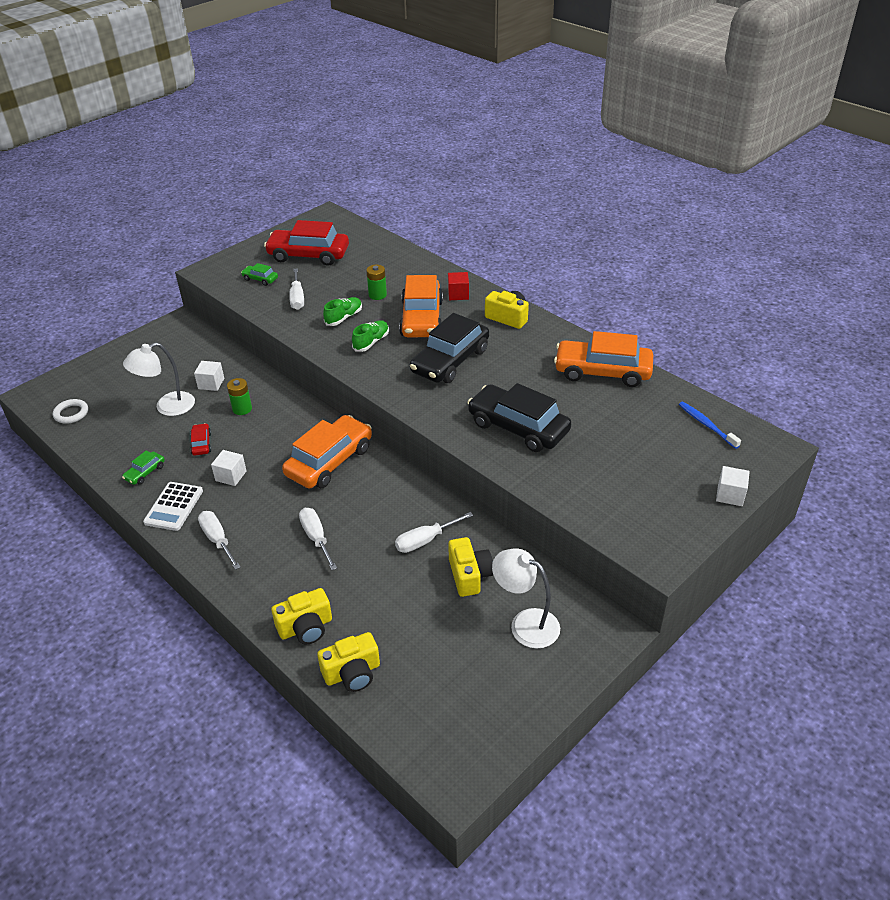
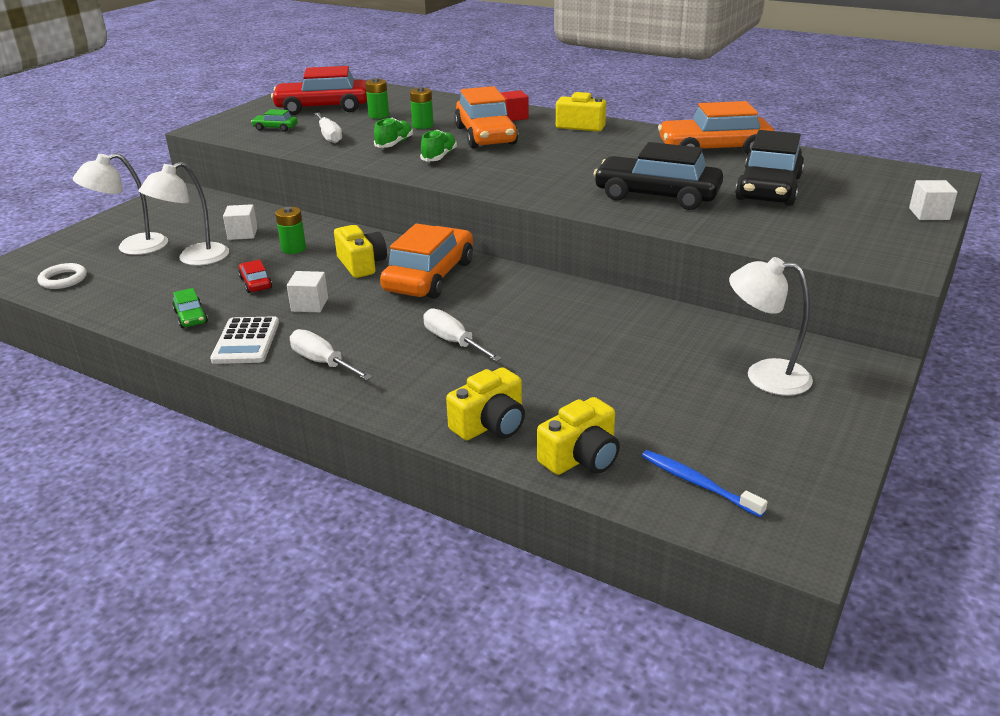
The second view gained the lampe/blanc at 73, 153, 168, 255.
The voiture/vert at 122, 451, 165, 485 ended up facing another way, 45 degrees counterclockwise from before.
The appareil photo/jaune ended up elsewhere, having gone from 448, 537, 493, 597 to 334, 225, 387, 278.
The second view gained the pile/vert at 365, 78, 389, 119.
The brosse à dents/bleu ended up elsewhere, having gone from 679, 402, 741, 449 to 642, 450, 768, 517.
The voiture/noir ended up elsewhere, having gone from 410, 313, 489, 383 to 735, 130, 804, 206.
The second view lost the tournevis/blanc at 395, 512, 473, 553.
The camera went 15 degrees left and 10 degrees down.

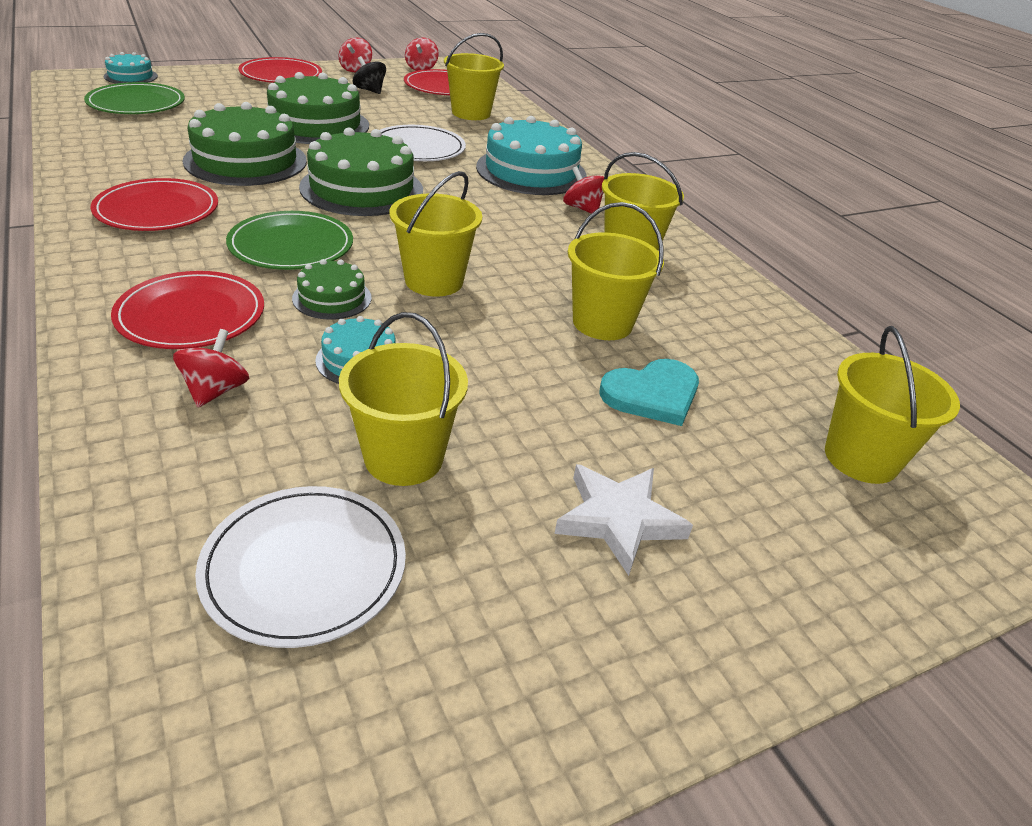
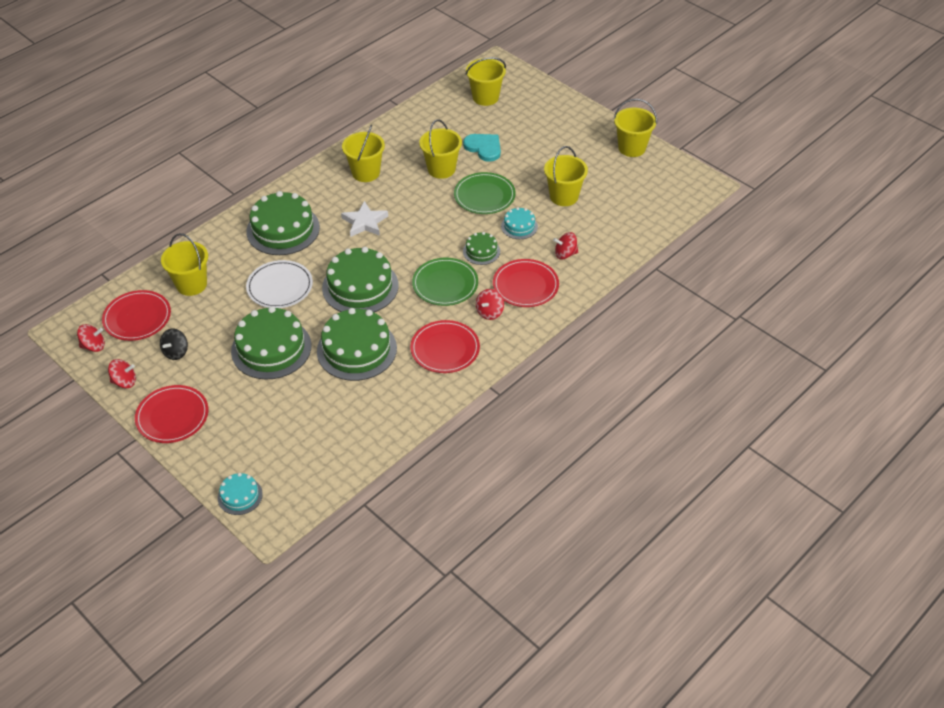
What was the gâteau/turquoise at 476, 116, 587, 195 turned into the gâteau/vert at 246, 191, 320, 255.
The étoile/blanc ended up elsewhere, having gone from 555, 464, 693, 576 to 341, 201, 388, 237.
The assiette/vert ended up elsewhere, having gone from 84, 82, 185, 114 to 454, 172, 516, 214.
The toupie/rouge ended up elsewhere, having gone from 563, 166, 604, 214 to 476, 289, 504, 320.
The seau/jaune ended up elsewhere, having gone from 389, 171, 482, 296 to 614, 99, 657, 157.
The second view lost the assiette/blanc at 195, 486, 406, 648.
The camera went 105 degrees left and 10 degrees up.

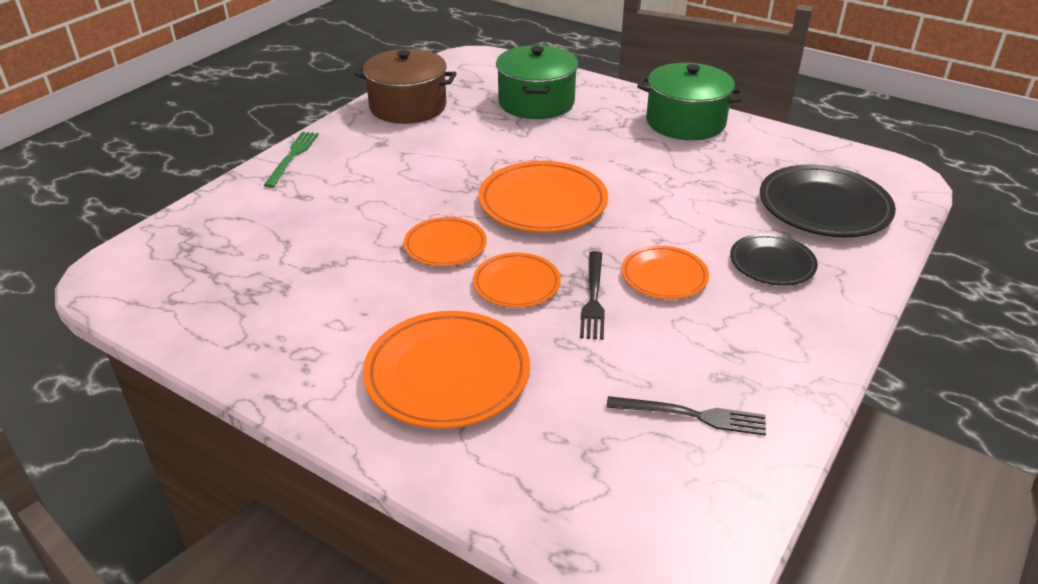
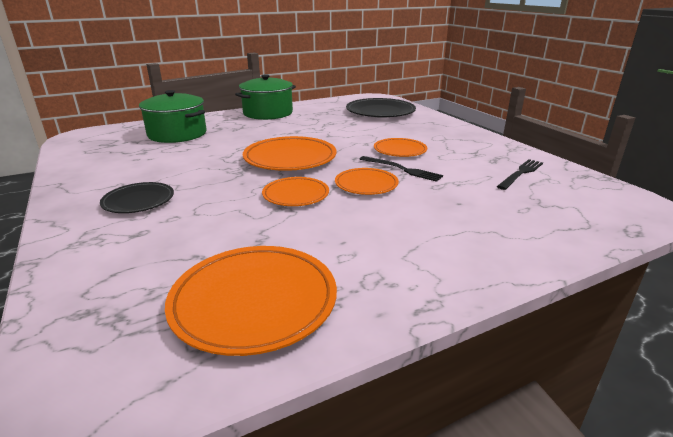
The assiette/noir ended up elsewhere, having gone from 730, 234, 818, 286 to 100, 182, 174, 213.
The assiette/orange ended up elsewhere, having gone from 363, 311, 530, 429 to 165, 246, 337, 356.
The second view lost the fourchette/vert at 263, 132, 319, 188.
The second view lost the marmite/marron at 354, 49, 457, 124.
The camera went 60 degrees left and 10 degrees down.

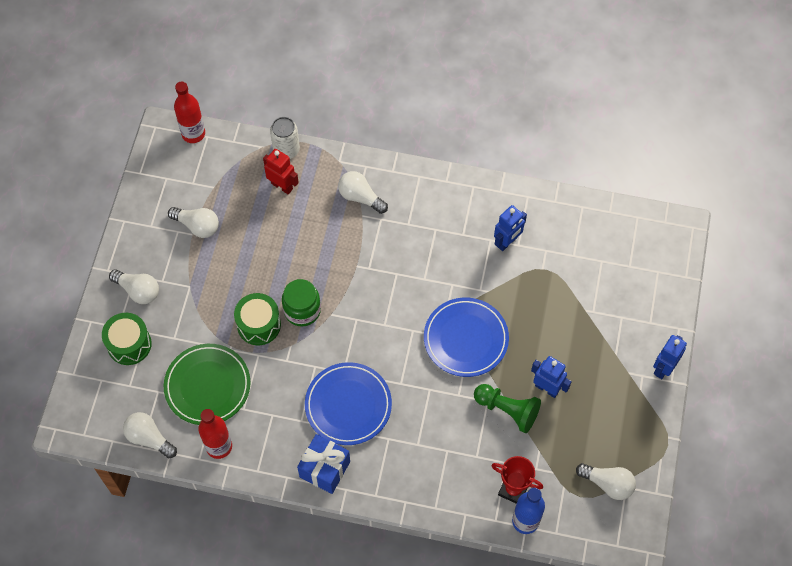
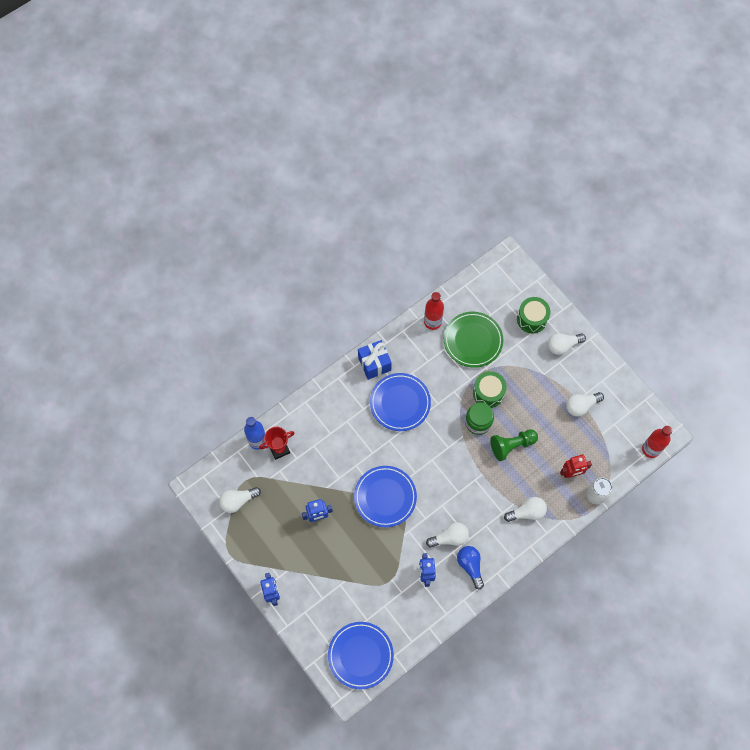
The second view gained the assiette/bleu at 328, 622, 394, 689.
The ampoule/blanc ended up elsewhere, having gone from 123, 412, 177, 458 to 426, 522, 469, 548.
The second view gained the ampoule/bleu at 457, 546, 484, 589.
The pion/vert ended up elsewhere, having gone from 474, 384, 541, 433 to 490, 429, 538, 461.
The camera went 130 degrees right and 5 degrees up.

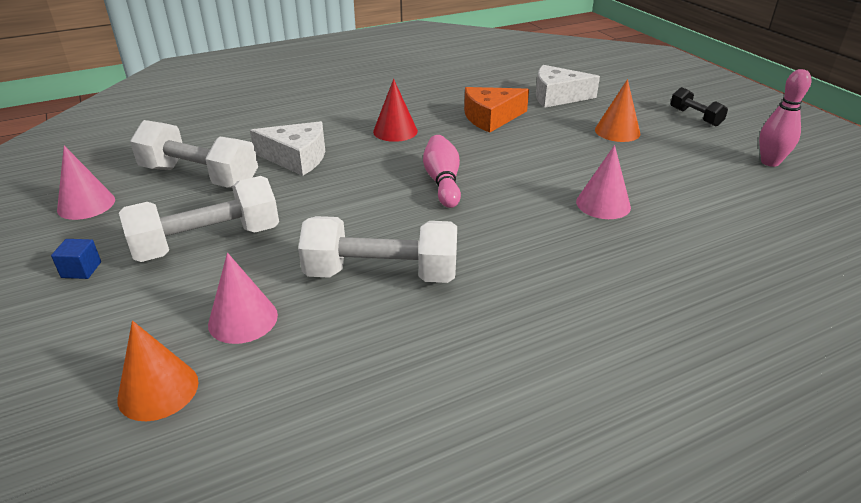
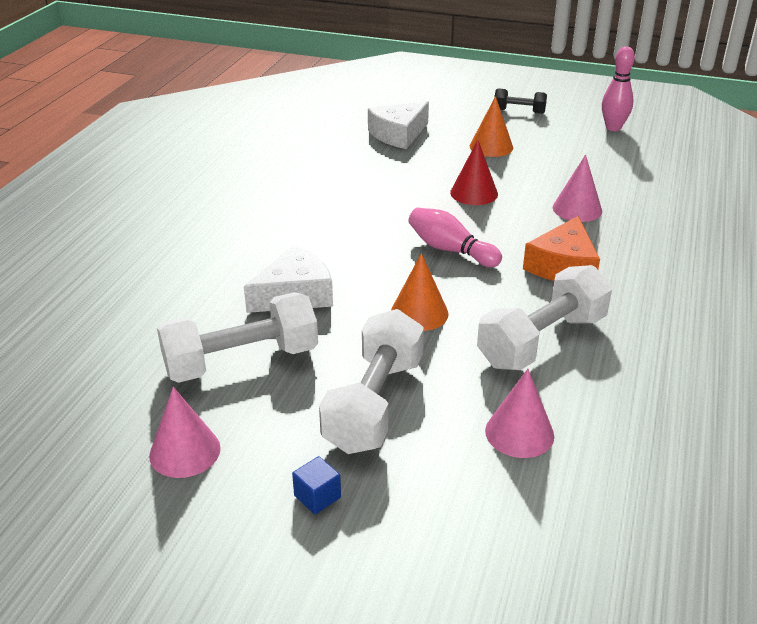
The cône/orange ended up elsewhere, having gone from 118, 321, 199, 421 to 391, 253, 449, 331.
The cône/rouge ended up elsewhere, having gone from 373, 79, 418, 142 to 450, 140, 498, 205.
The fromage/orange ended up elsewhere, having gone from 464, 87, 529, 133 to 523, 216, 600, 281.
The camera went 45 degrees left and 0 degrees up.

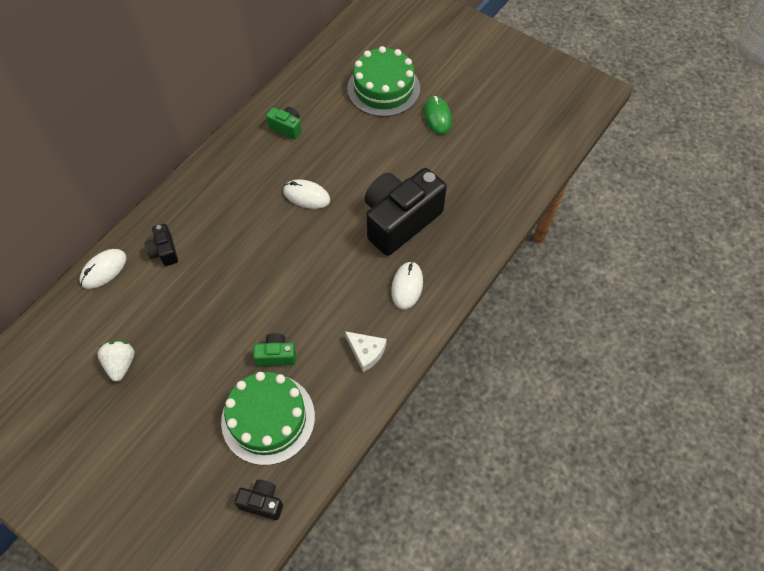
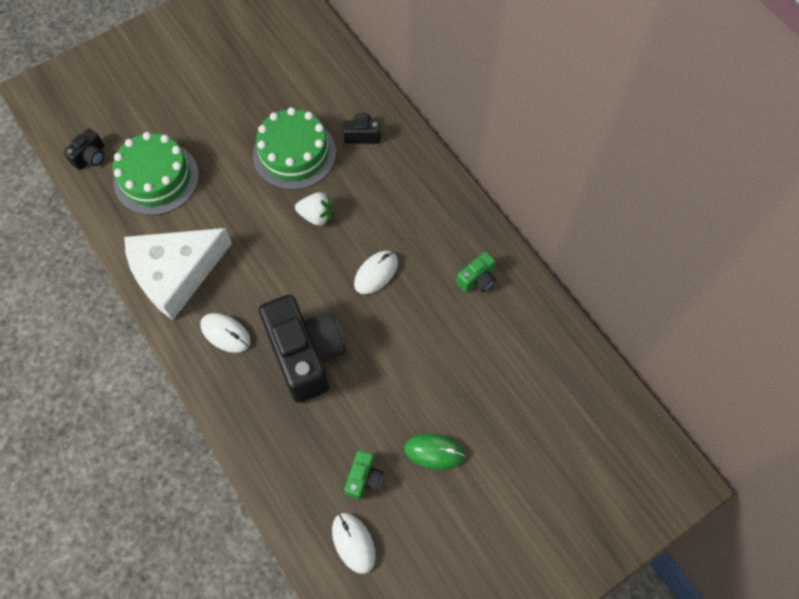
The size of the fromage/blanc at 345, 331, 386, 372 changed by a factor of 2.36.
The gâteau/vert ended up elsewhere, having gone from 347, 46, 420, 117 to 253, 107, 336, 190.
The fraise/blanc ended up elsewhere, having gone from 98, 340, 135, 381 to 295, 192, 333, 226.
The souris/blanc ended up elsewhere, having gone from 80, 249, 126, 289 to 332, 513, 376, 574.
The appareil photo/vert ended up elsewhere, having gone from 253, 333, 296, 366 to 344, 450, 383, 500.
The camera went 110 degrees right and 5 degrees up.

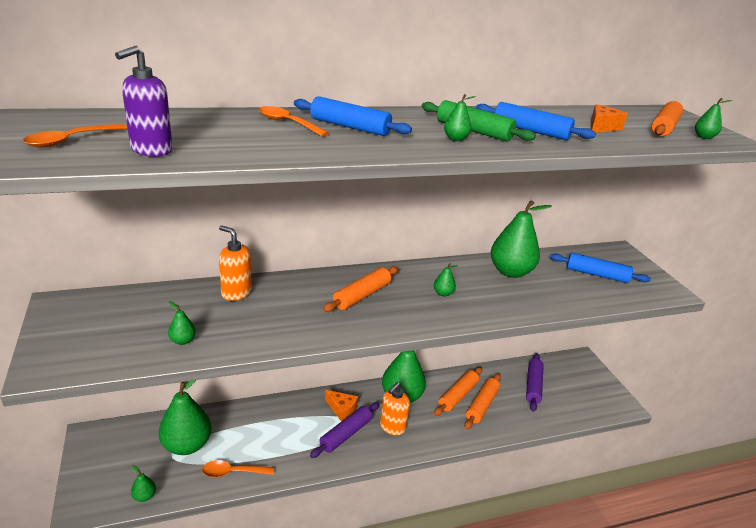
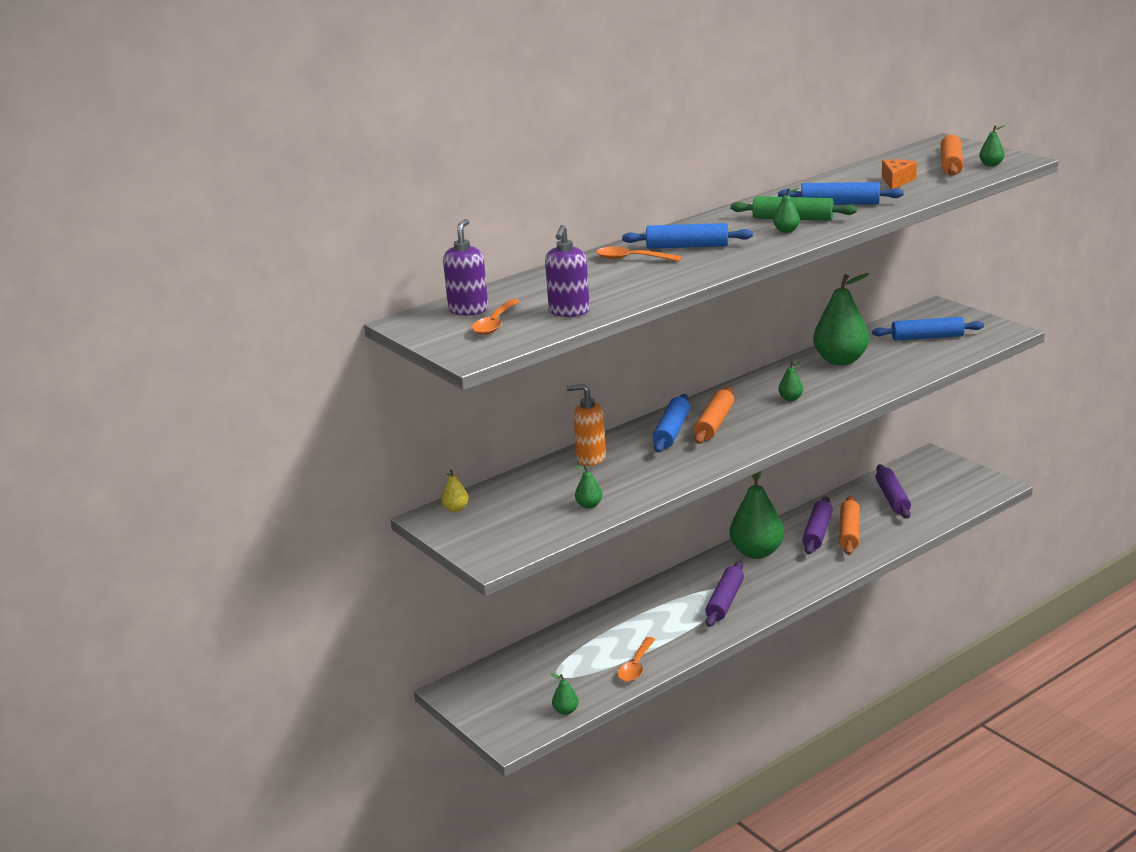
The second view gained the poire/jaune at 441, 469, 469, 512.
The second view gained the distributeur de savon/violet at 443, 219, 488, 316.
The cuillère/orange at 202, 460, 274, 478 ended up facing another way, 45 degrees counterclockwise from before.
The second view gained the rouleau à pâtisserie/bleu at 652, 394, 690, 453.
What was the rouleau à pâtisserie/orange at 434, 367, 482, 416 turned into the rouleau à pâtisserie/violet at 802, 496, 833, 555.
The second view lost the poire/vert at 159, 380, 212, 455.
The second view lost the fromage/orange at 325, 390, 358, 421.
The second view lost the distributeur de savon/orange at 380, 382, 410, 436.
The camera went 15 degrees left and 5 degrees down.

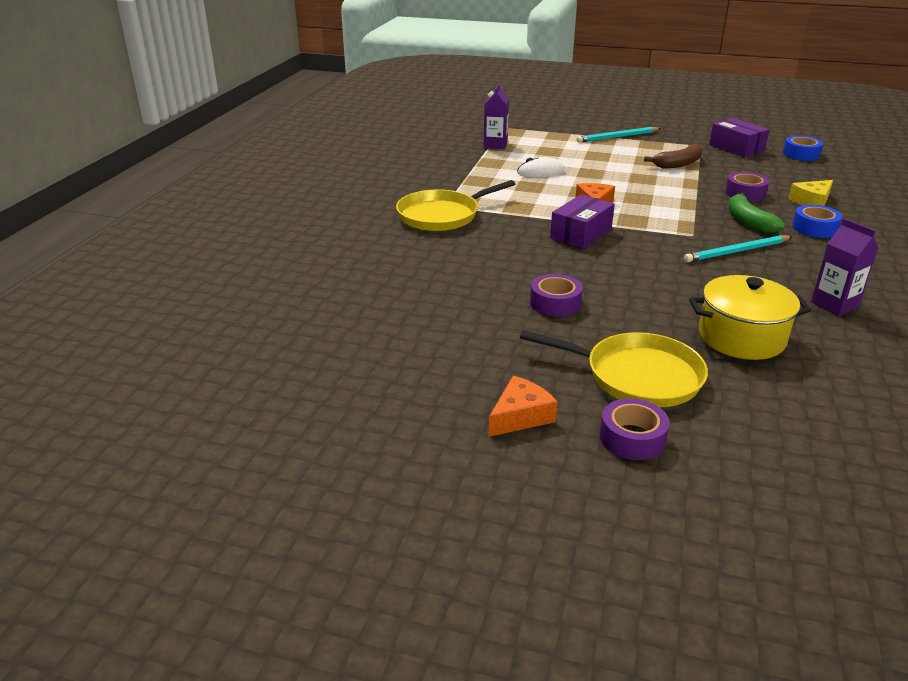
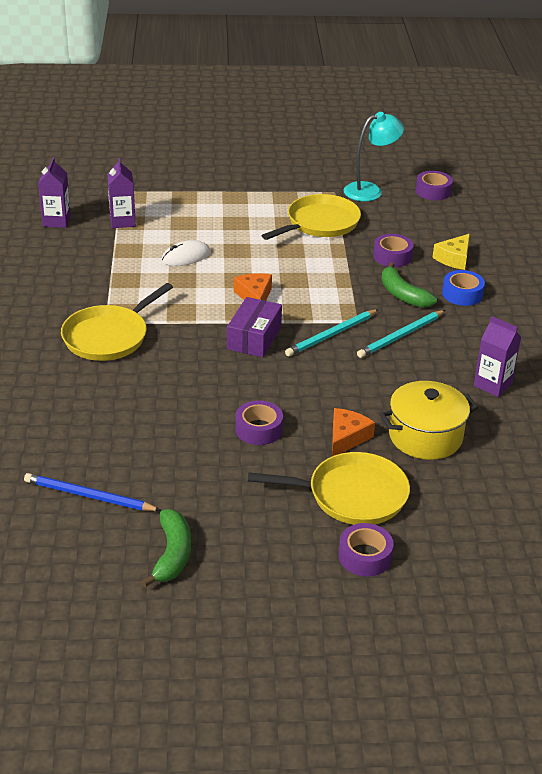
The second view gained the crayon/bleu at 24, 473, 161, 511.
The second view gained the brique de lait/violet at 38, 157, 71, 228.
The second view gained the banane/vert at 141, 509, 191, 587.
Where the banane/marron stood at 644, 143, 703, 169, the poêle/jaune came to stand at 261, 194, 361, 240.
The crayon/turquoise ended up elsewhere, having gone from 577, 127, 661, 143 to 285, 309, 379, 356.
The fromage/orange ended up elsewhere, having gone from 489, 376, 558, 437 to 332, 408, 375, 456.
Where the boîte/violet stood at 709, 118, 769, 157, the lampe/turquoise came to stand at 344, 112, 404, 201.
What was the ruban adhésif/bleu at 783, 136, 823, 161 turned into the ruban adhésif/violet at 416, 171, 453, 200.
The camera went 20 degrees left and 5 degrees up.

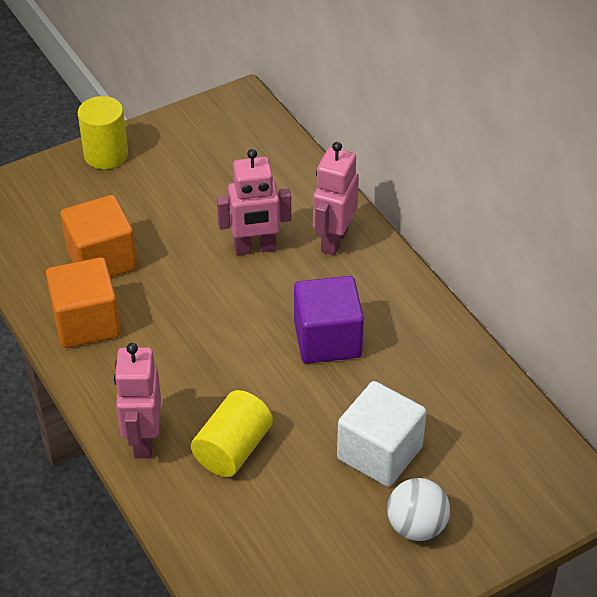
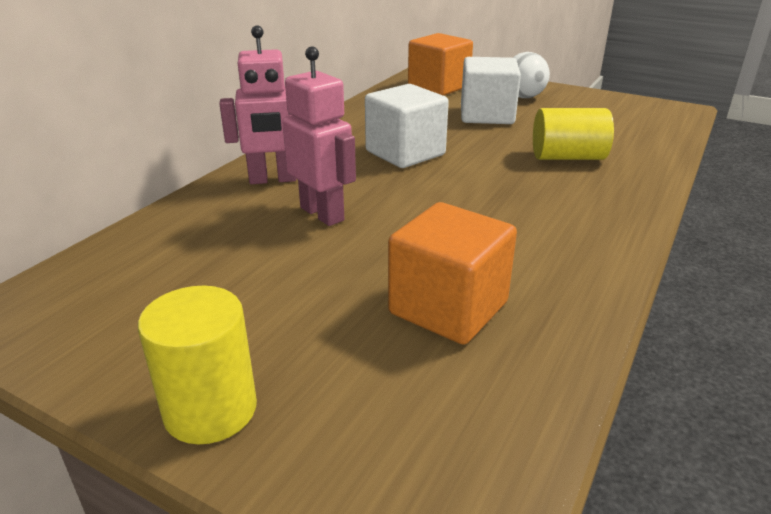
What was the cube/violet at 294, 276, 364, 364 turned into the cube/blanc at 365, 84, 449, 168.
The cube/orange ended up elsewhere, having gone from 46, 257, 121, 348 to 408, 33, 473, 96.
The second view lost the robot/rose at 114, 343, 161, 458.
The camera went 120 degrees left and 15 degrees down.

